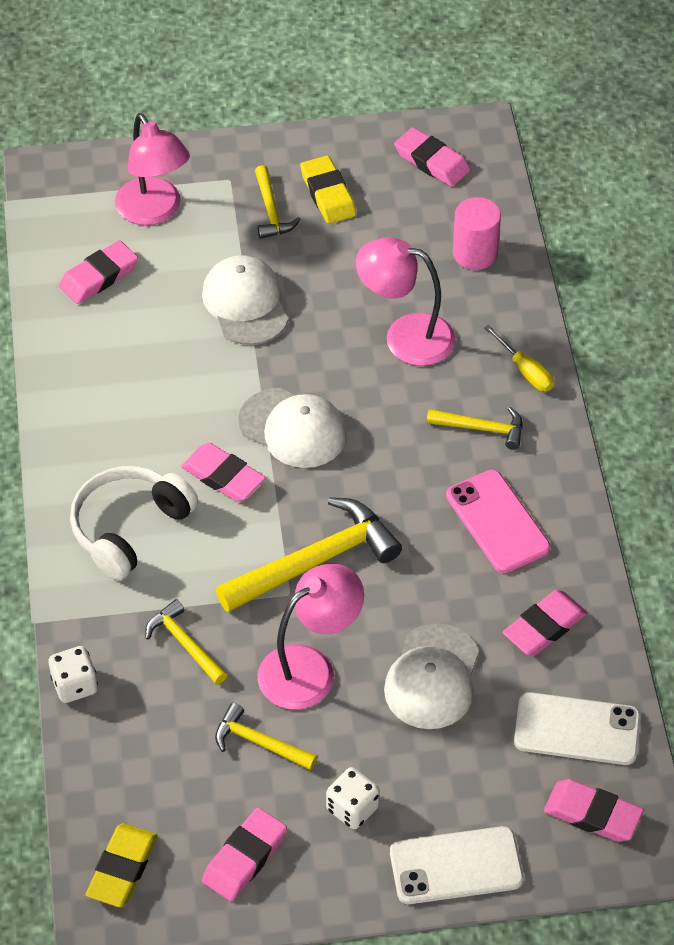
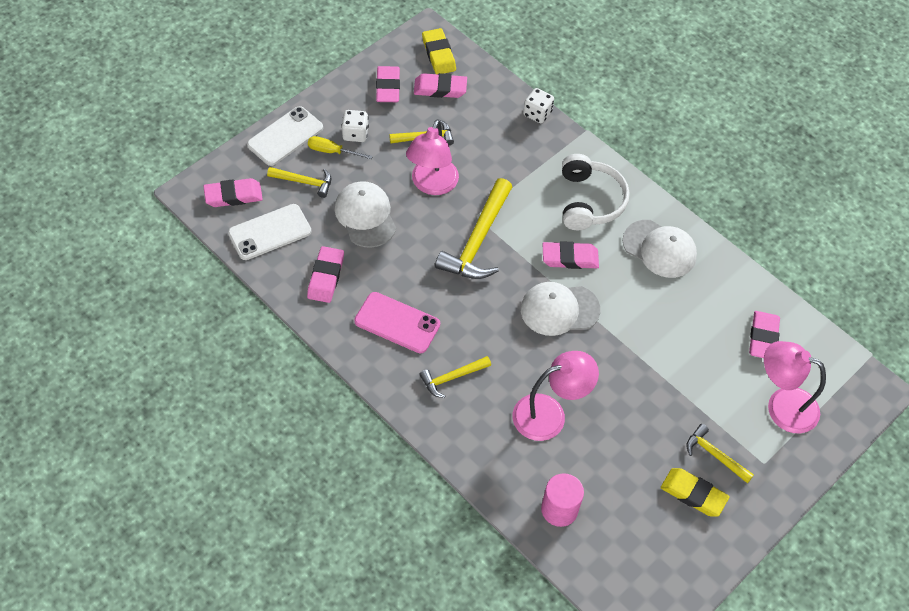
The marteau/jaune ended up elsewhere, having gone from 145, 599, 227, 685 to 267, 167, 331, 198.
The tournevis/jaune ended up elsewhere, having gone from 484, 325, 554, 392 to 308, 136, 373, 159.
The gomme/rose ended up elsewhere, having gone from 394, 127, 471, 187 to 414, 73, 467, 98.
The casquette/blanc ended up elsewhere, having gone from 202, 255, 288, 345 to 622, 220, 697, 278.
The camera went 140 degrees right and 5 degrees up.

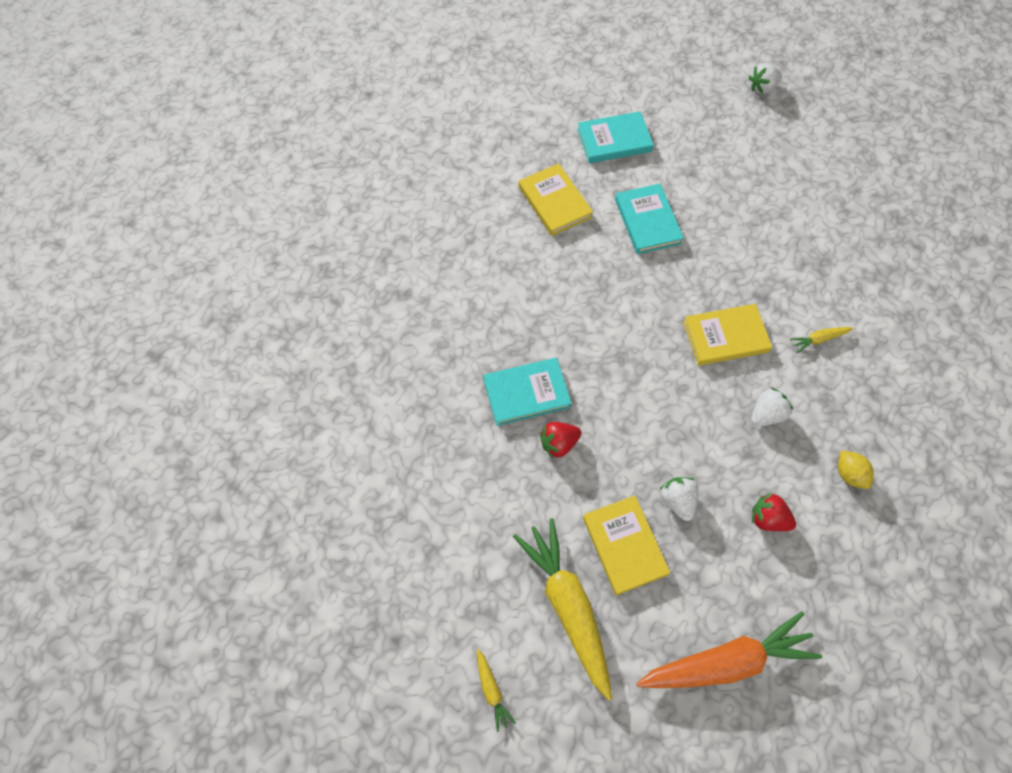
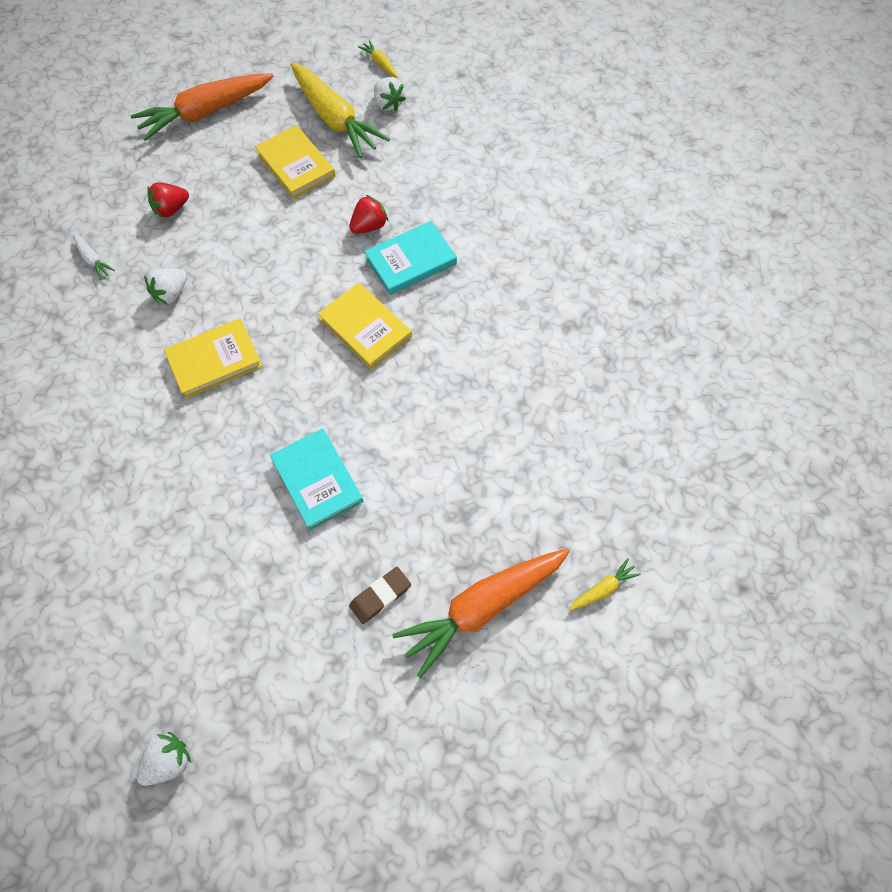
Where the citron/jaune stood at 838, 451, 874, 489, the carotte/blanc came to stand at 73, 233, 115, 280.
The fraise/rouge at 752, 493, 796, 531 ended up facing another way, 135 degrees clockwise from before.
The livre/jaune ended up elsewhere, having gone from 519, 163, 593, 236 to 318, 283, 412, 369.
Where the livre/turquoise stood at 577, 111, 654, 163, the gomme/marron came to stand at 349, 567, 411, 624.
The fraise/blanc ended up elsewhere, having gone from 660, 477, 698, 521 to 374, 77, 406, 111.
The second view gained the carotte/orange at 392, 548, 570, 678.
The carotte/jaune ended up elsewhere, having gone from 790, 327, 853, 353 to 569, 558, 641, 611.
The camera went 165 degrees right and 0 degrees up.

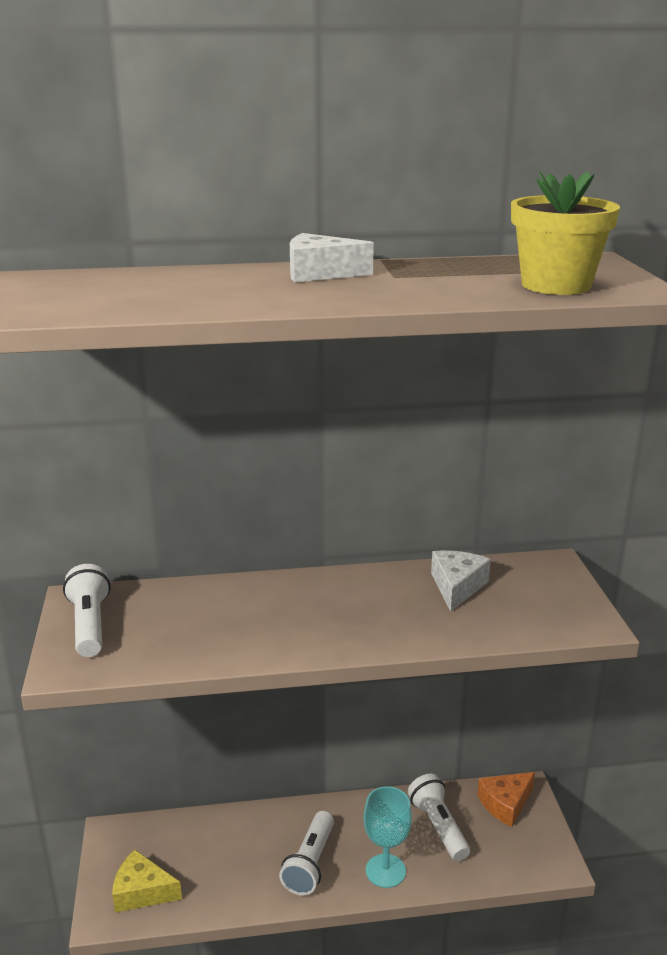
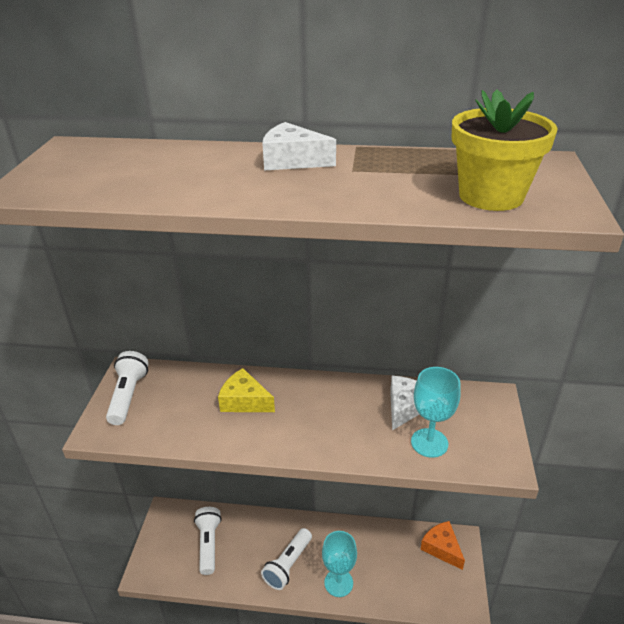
The lampe de poche/blanc ended up elsewhere, having gone from 408, 774, 470, 861 to 194, 507, 222, 575.
The fromage/jaune ended up elsewhere, having gone from 112, 850, 182, 913 to 218, 368, 275, 412.
The second view gained the verre à pied/turquoise at 411, 367, 461, 458.
The fromage/orange at 477, 772, 535, 827 ended up facing another way, 75 degrees clockwise from before.
The camera went 15 degrees right and 10 degrees up.

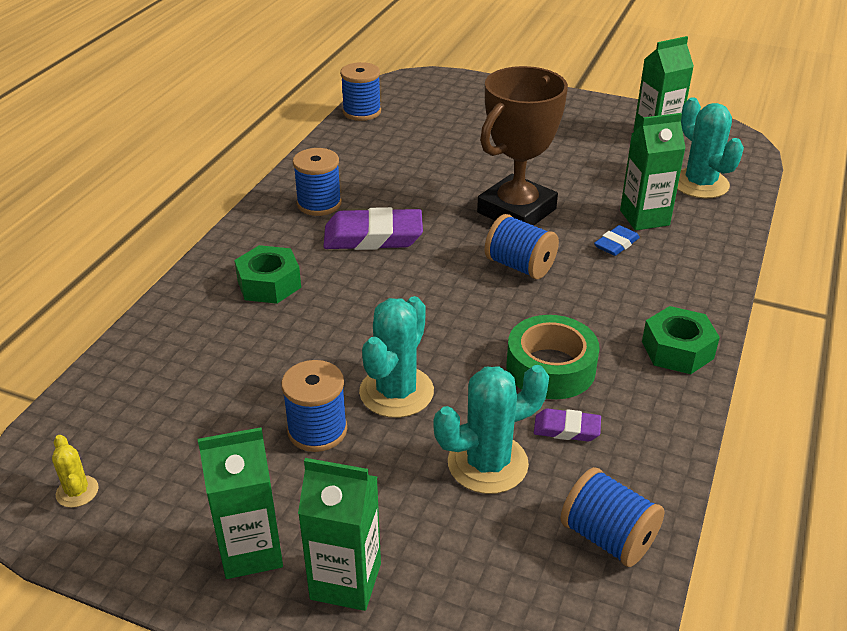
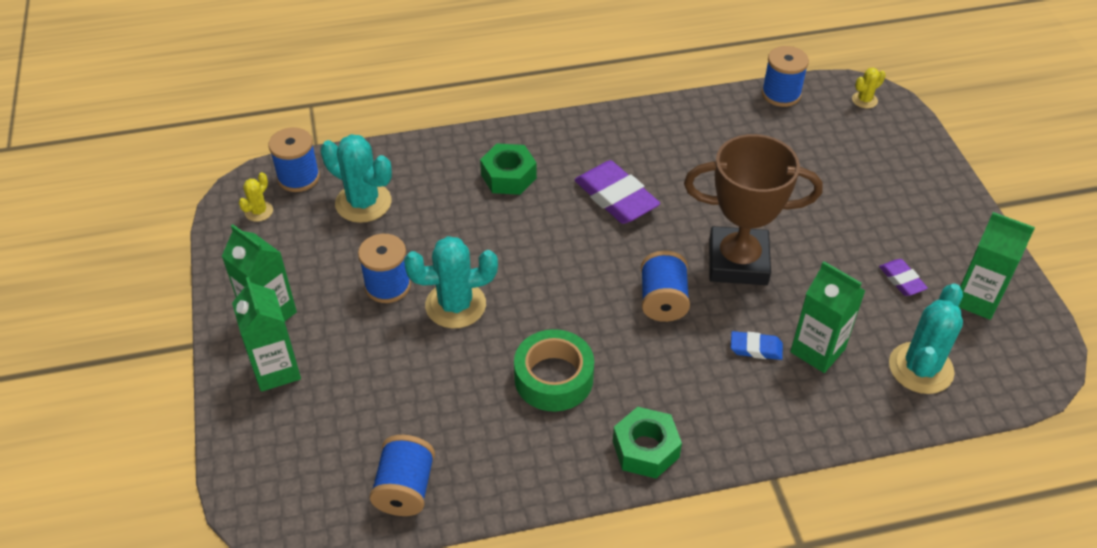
The bobine/bleu ended up elsewhere, having gone from 293, 148, 342, 216 to 268, 127, 320, 192.
The cactus/turquoise ended up elsewhere, having gone from 434, 365, 549, 494 to 321, 134, 392, 223.
The second view gained the cactus/jaune at 852, 68, 886, 108.
The gomme/violet ended up elsewhere, having gone from 534, 408, 601, 442 to 879, 259, 928, 296.
The camera went 55 degrees right and 10 degrees up.

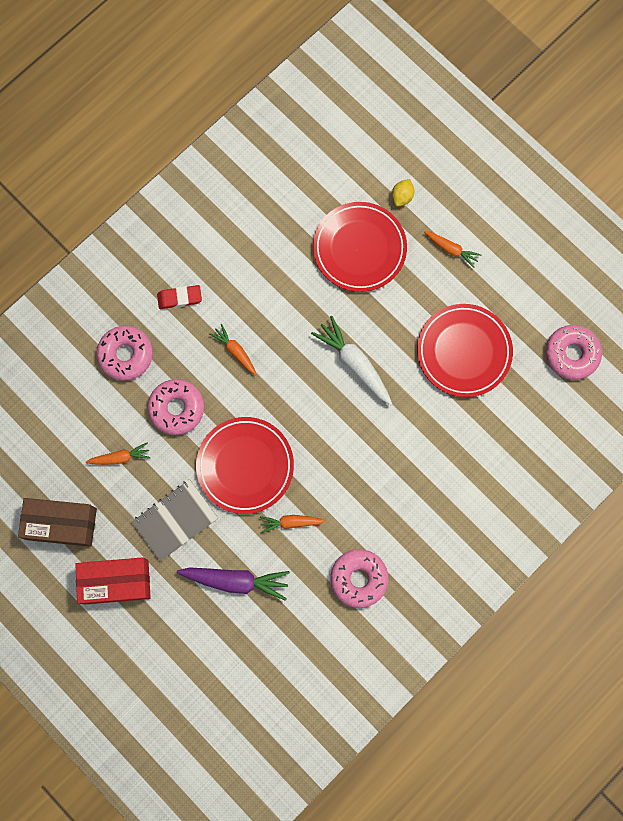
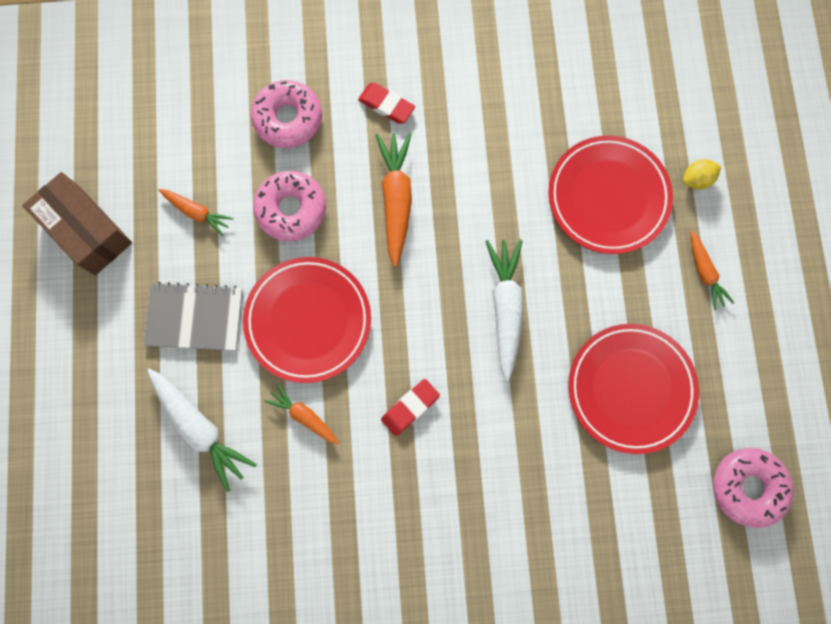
What was the carotte/violet at 177, 568, 290, 601 turned into the carotte/blanc at 147, 368, 257, 492.
The size of the carotte/orange at 210, 324, 257, 375 changed by a factor of 1.70.
The second view gained the gomme/rouge at 381, 379, 440, 436.
The second view lost the boîte/rouge at 75, 557, 151, 604.
The second view lost the beignet/rose at 330, 549, 388, 608.
The camera went 40 degrees right and 0 degrees up.

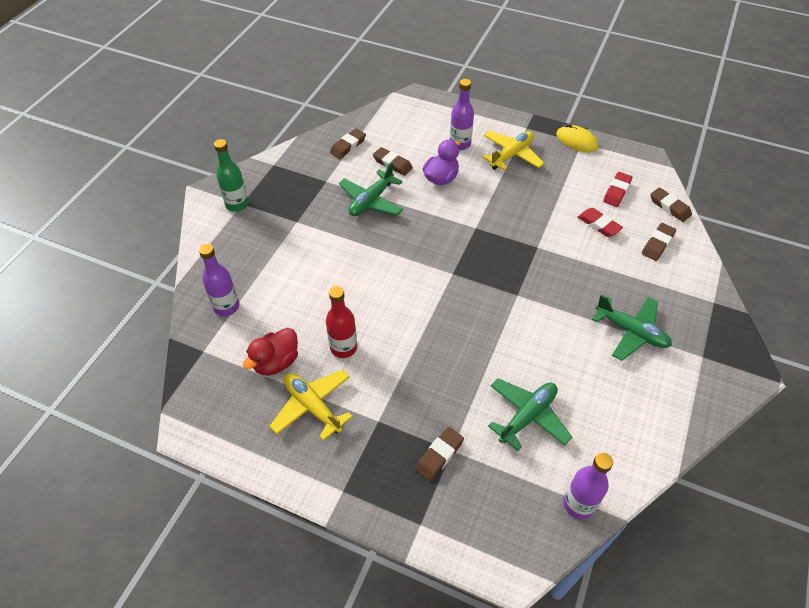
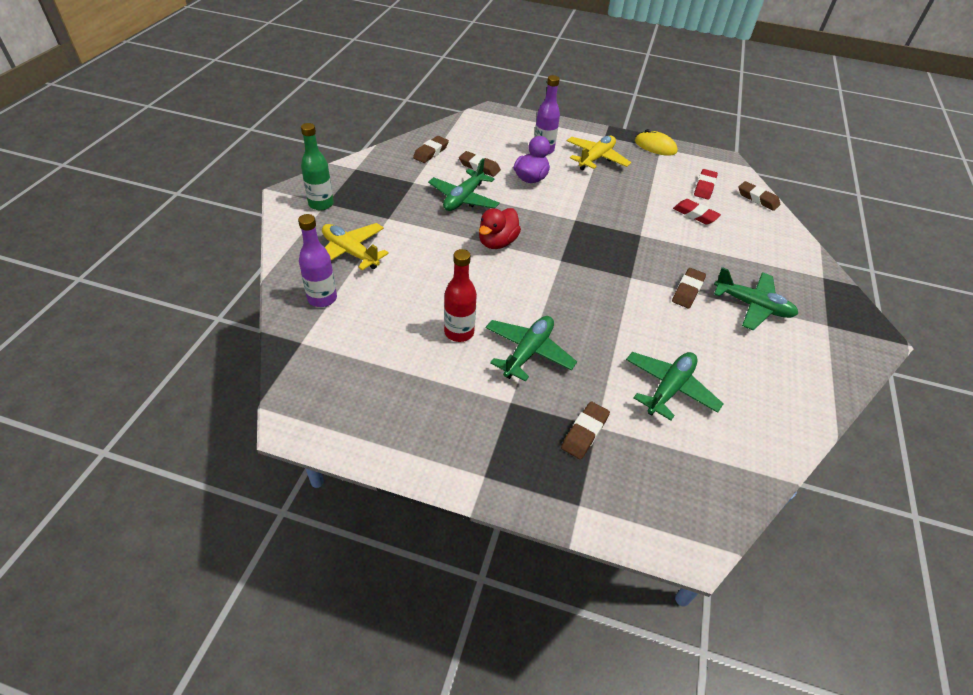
The avion/jaune ended up elsewhere, having gone from 270, 369, 353, 441 to 322, 223, 389, 270.
The canard/rouge ended up elsewhere, having gone from 243, 328, 298, 376 to 479, 208, 521, 249.
The second view gained the avion/vert at 486, 316, 577, 382.
The gomme/marron ended up elsewhere, having gone from 642, 223, 676, 261 to 672, 268, 706, 308.
The second view lost the bouteille/violet at 563, 453, 613, 519.
The camera went 10 degrees left and 5 degrees down.

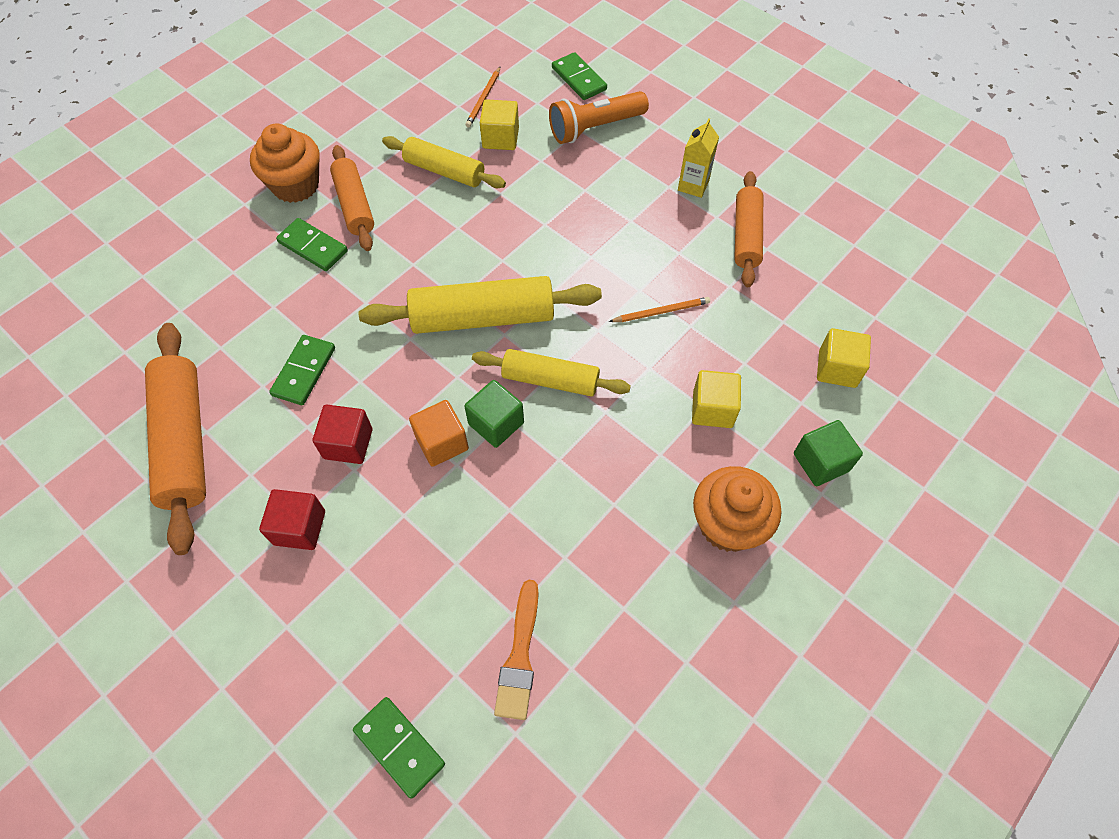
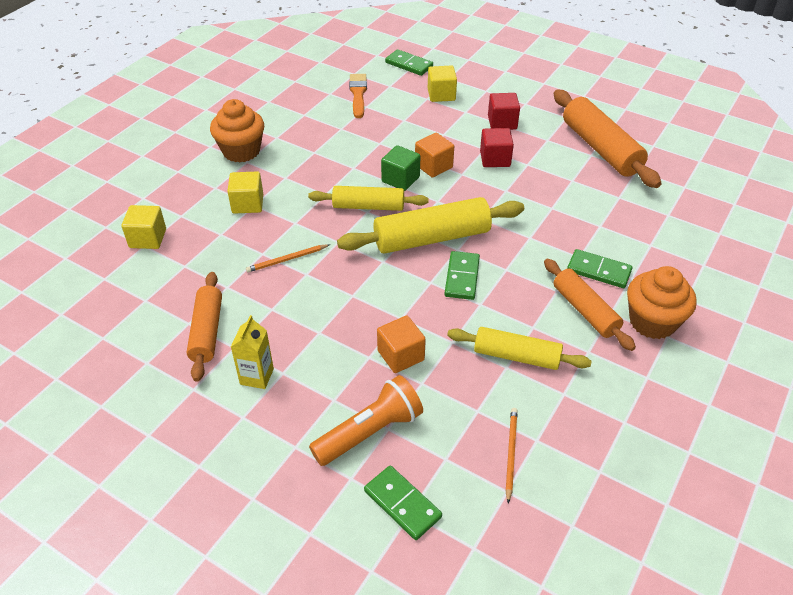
The second view gained the cube/orange at 377, 315, 426, 373.
The cube/jaune ended up elsewhere, having gone from 480, 99, 519, 150 to 428, 65, 457, 102.
The domino/vert ended up elsewhere, having gone from 269, 335, 335, 405 to 445, 251, 480, 300.
The second view lost the cube/vert at 794, 420, 863, 486.
The camera went 170 degrees right and 15 degrees down.

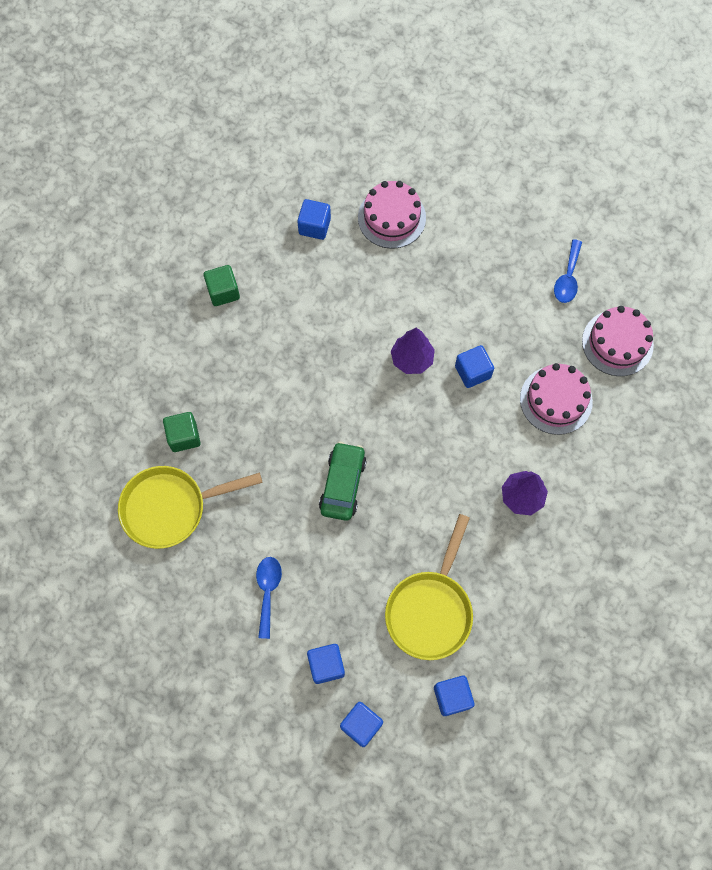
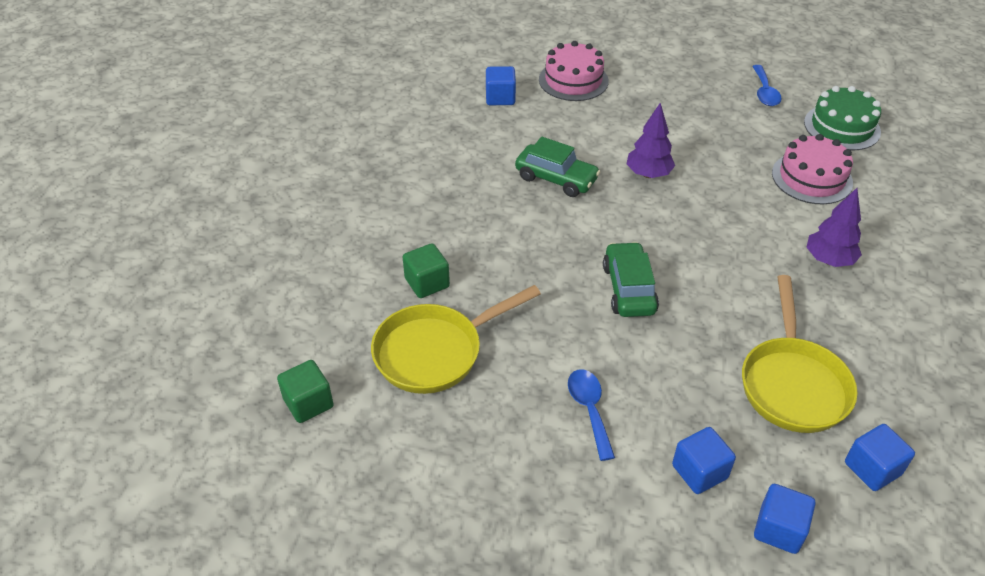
The cube/vert ended up elsewhere, having gone from 204, 265, 240, 306 to 277, 360, 334, 423.
The second view gained the voiture/vert at 515, 137, 600, 197.
What was the gâteau/rose at 582, 306, 654, 376 turned into the gâteau/vert at 804, 86, 881, 151.
The second view lost the cube/bleu at 455, 345, 494, 388.
The camera went 15 degrees left and 25 degrees down.

